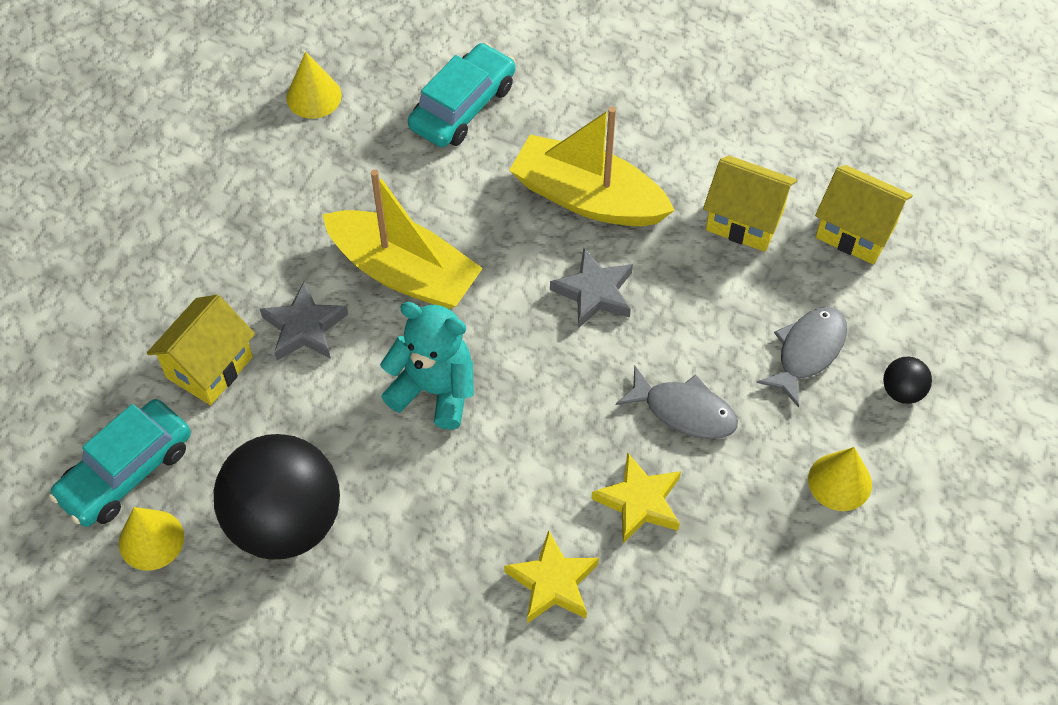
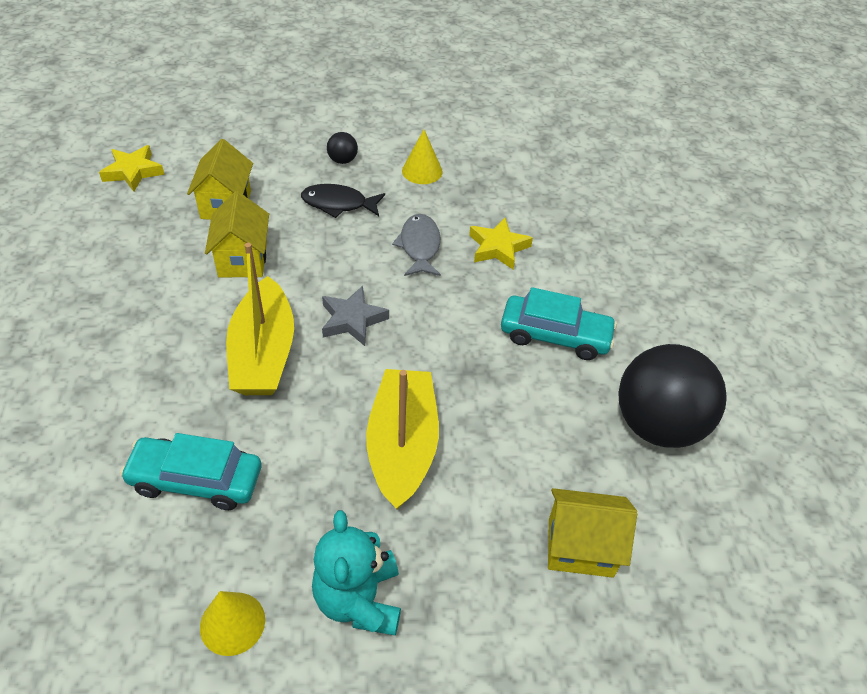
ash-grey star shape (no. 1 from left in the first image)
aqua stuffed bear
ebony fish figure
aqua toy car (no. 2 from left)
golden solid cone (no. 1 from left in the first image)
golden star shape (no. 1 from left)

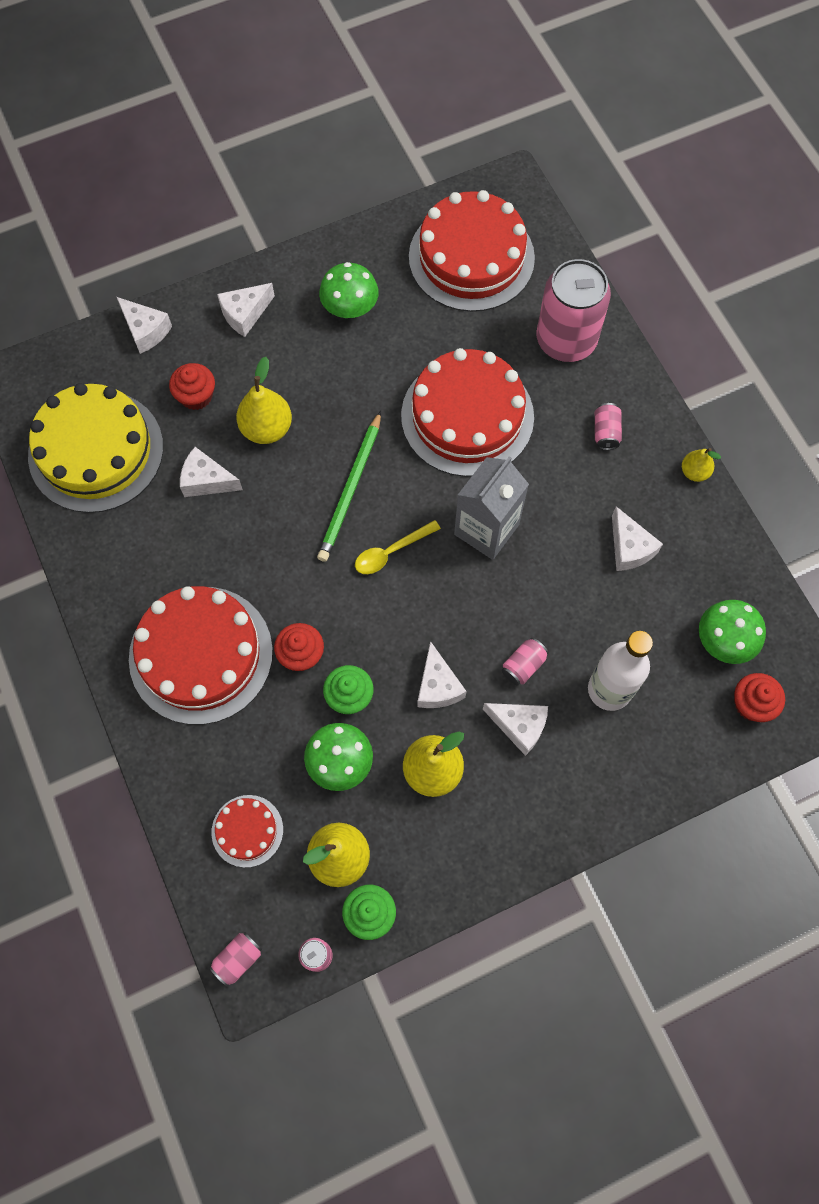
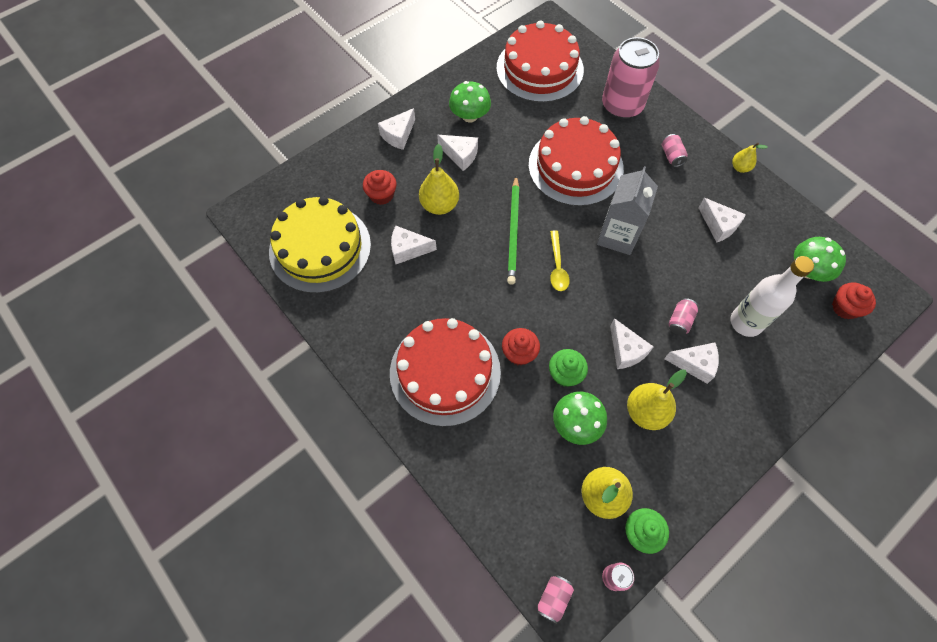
snow-white cheese (no. 3 from left)
golden tablespoon
red layer cake (no. 2 from left in the first image)

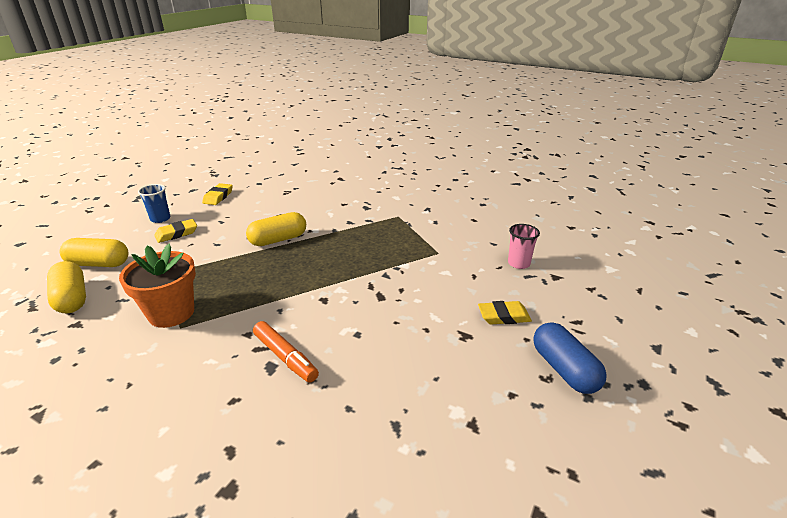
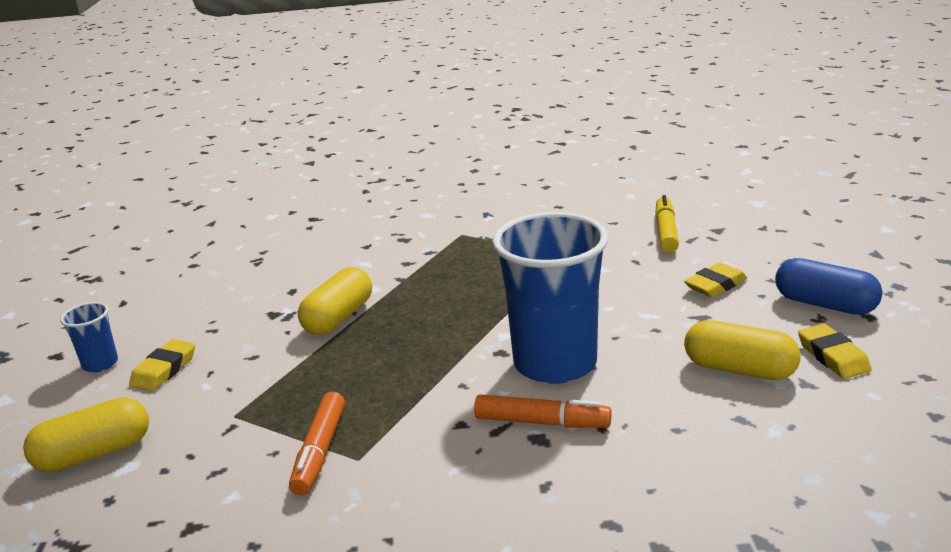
golden eraser (no. 3 from left)
golden marker pen
bright orange marker pen (no. 1 from left)
golden pill shape (no. 3 from left)
blue cup (no. 2 from left)

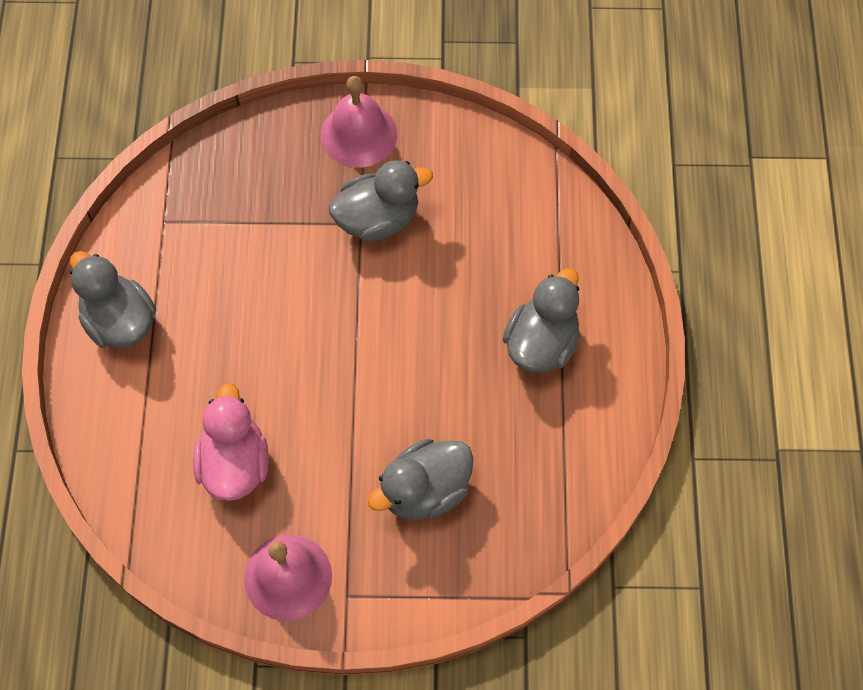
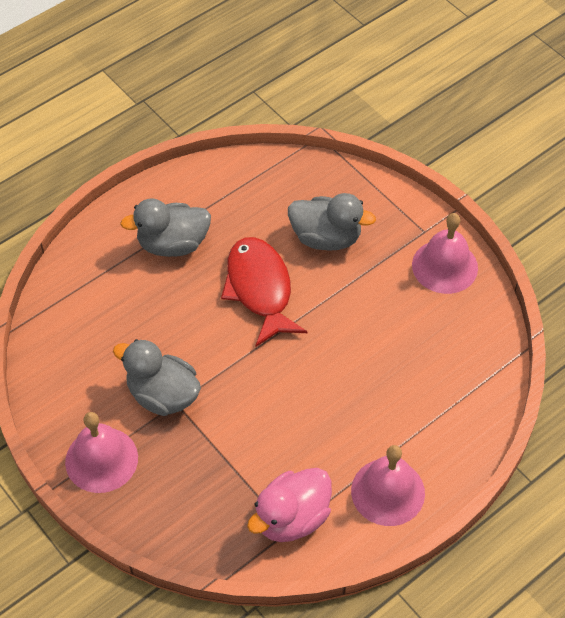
rosy hand bell (no. 2 from left)
rosy toy duck
red fish figure

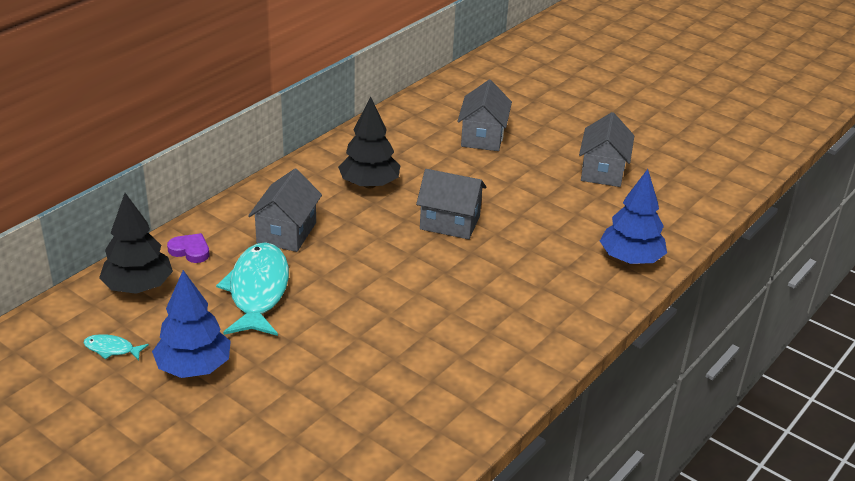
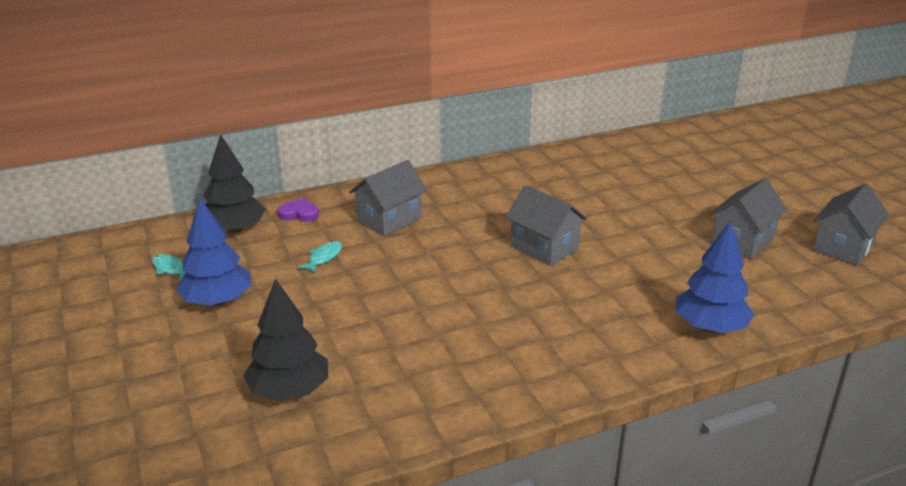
ash-grey toy house (no. 4 from left)
ebony fir tree (no. 2 from left)
purple love heart
aqua fish figure (no. 2 from left)

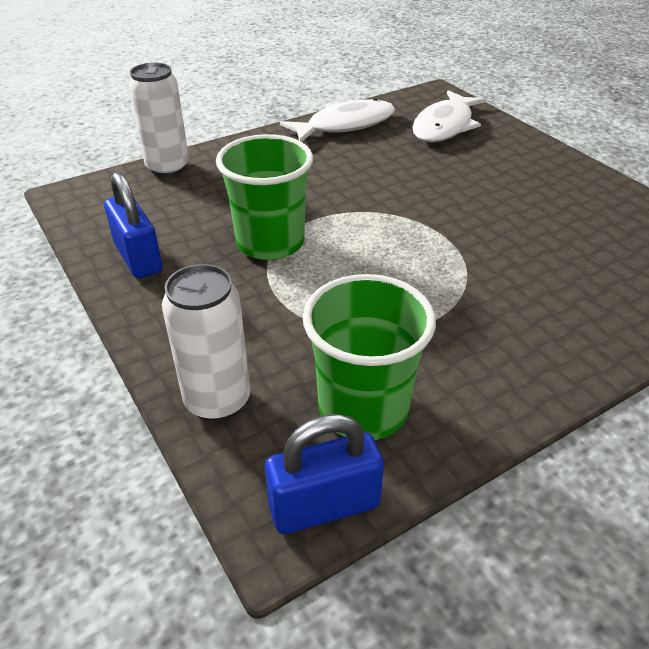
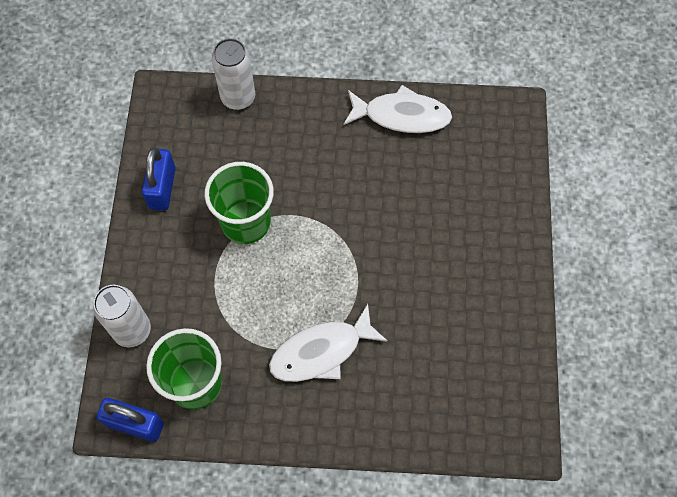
snow-white fish figure (no. 1 from left)

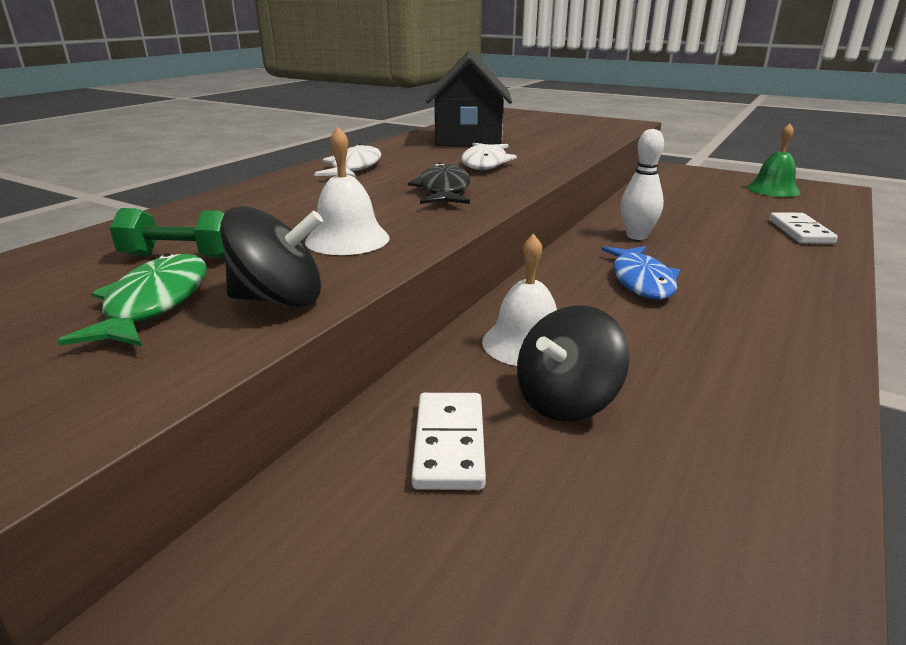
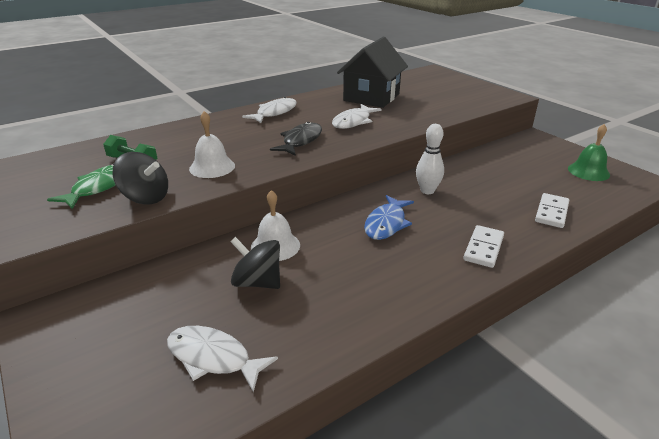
ebony spinning top (no. 2 from left)
snow-white domino piece (no. 1 from left)
snow-white fish figure (no. 1 from left)

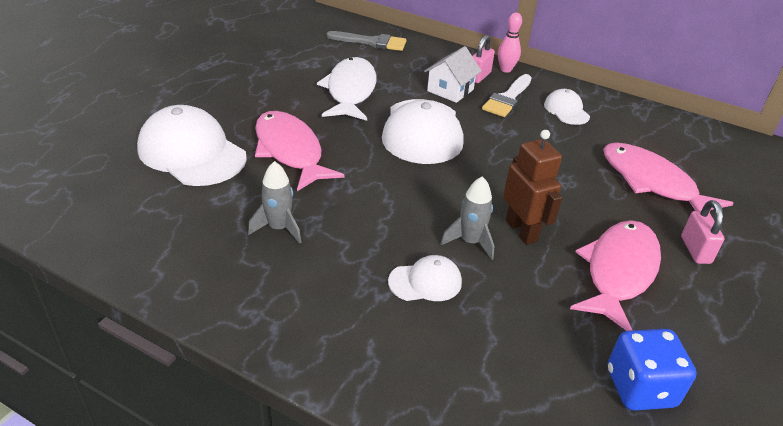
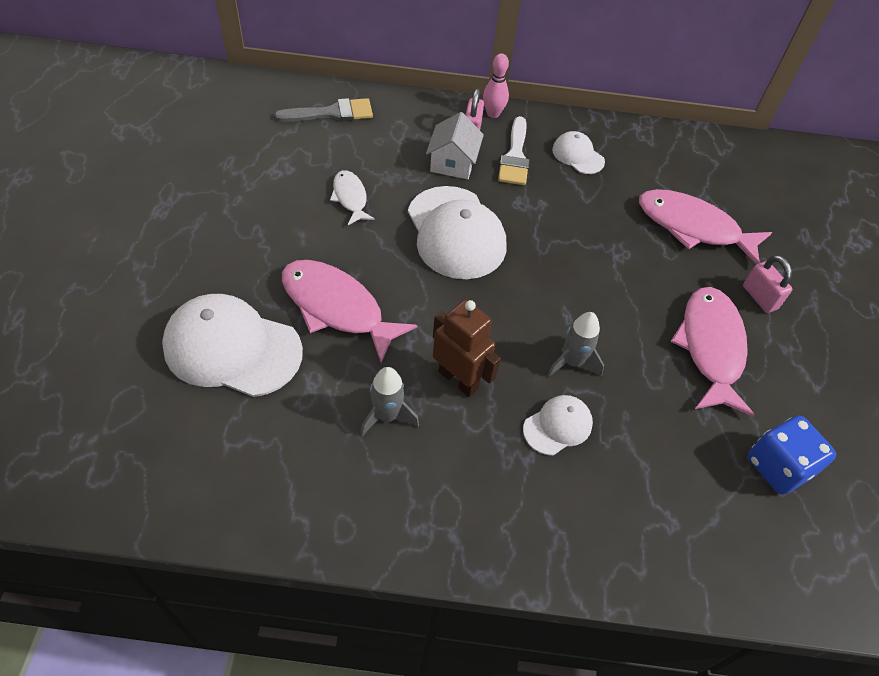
snow-white fish figure
brown robot

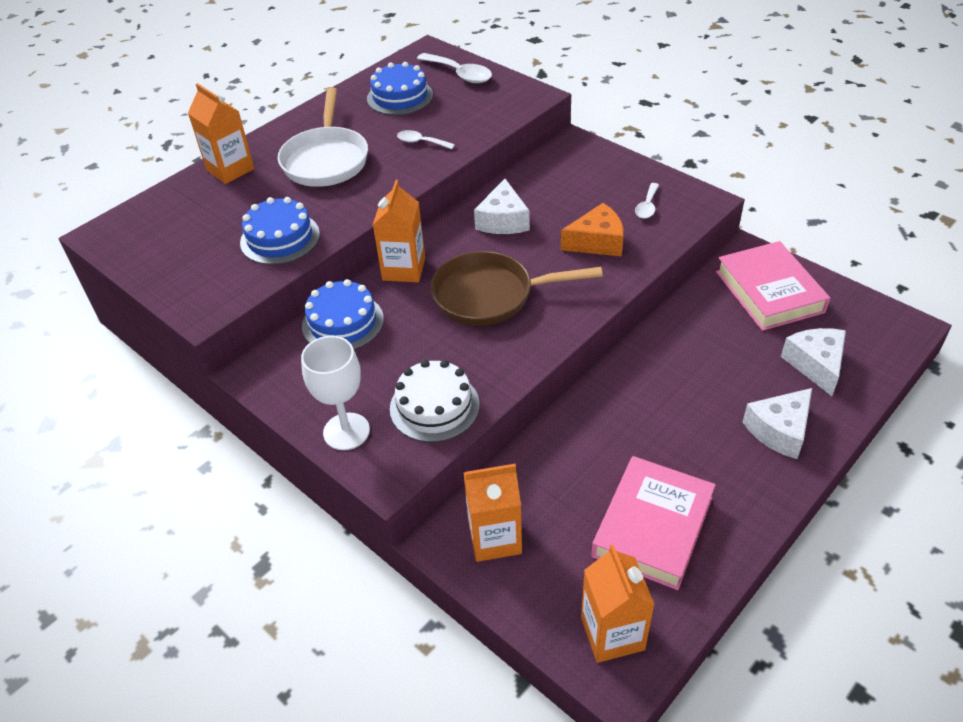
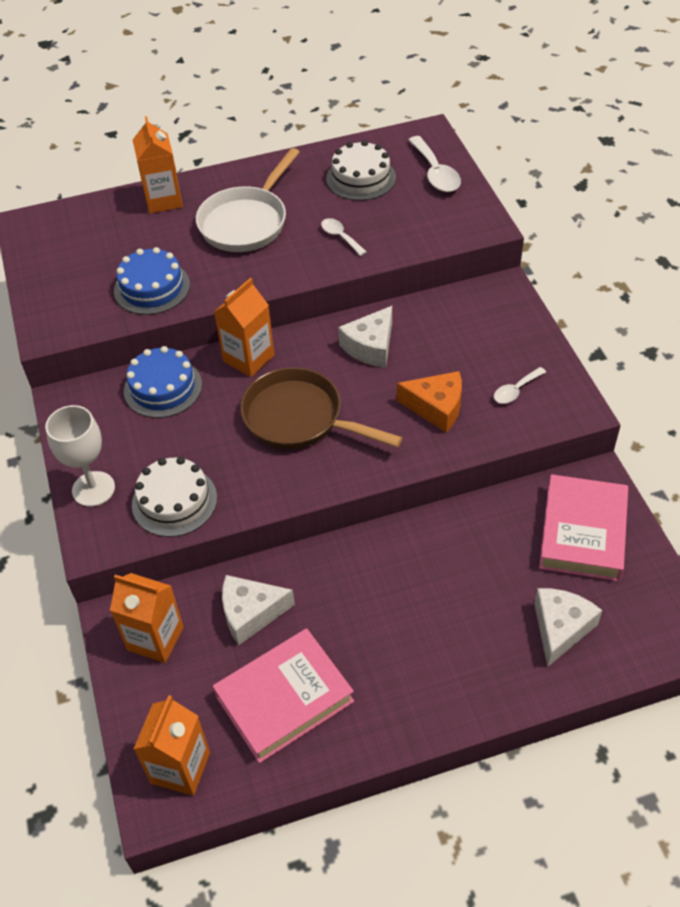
snow-white layer cake (no. 2 from left)
snow-white cheese (no. 1 from left)

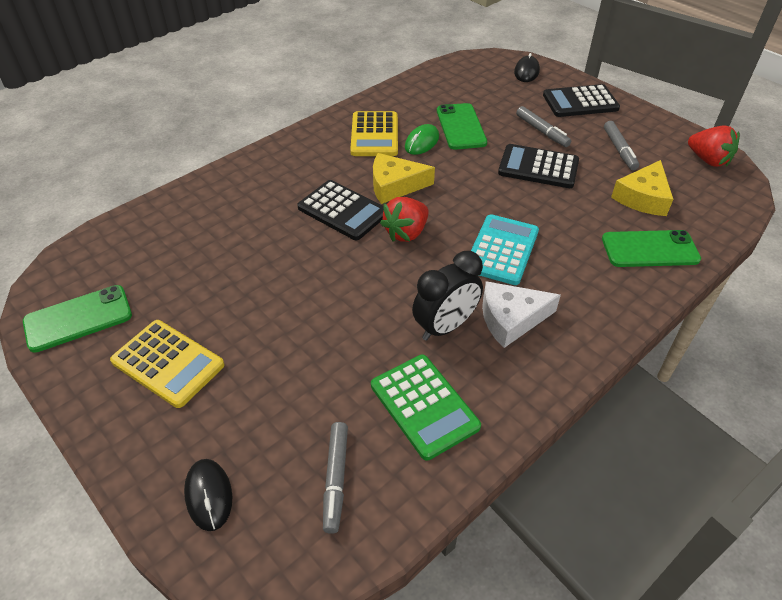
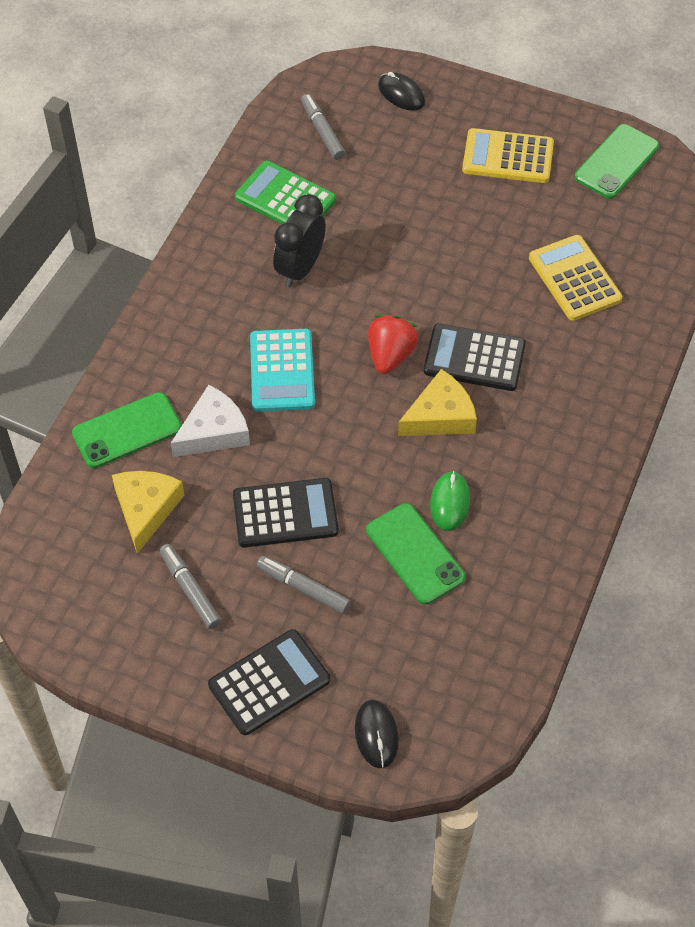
golden calculator (no. 2 from left)
red toy strawberry (no. 2 from left in the first image)
snow-white cheese

